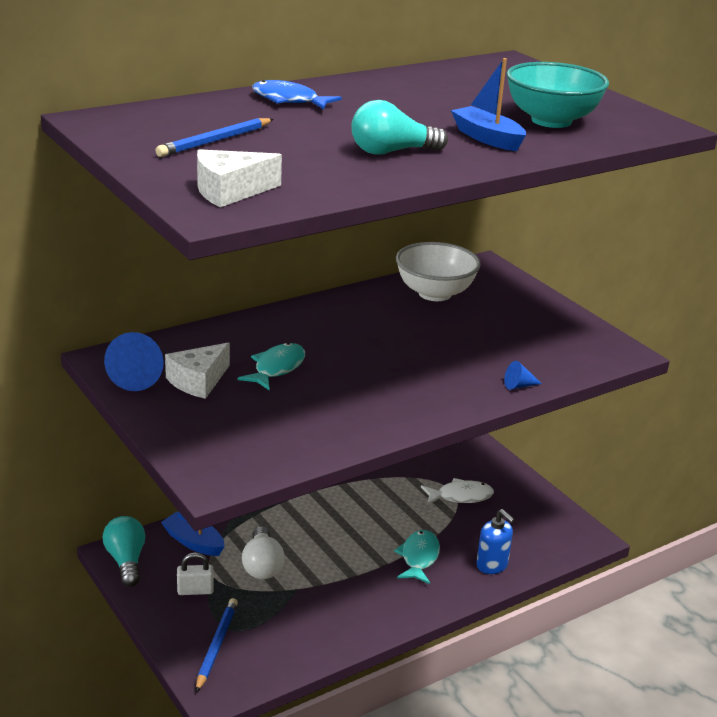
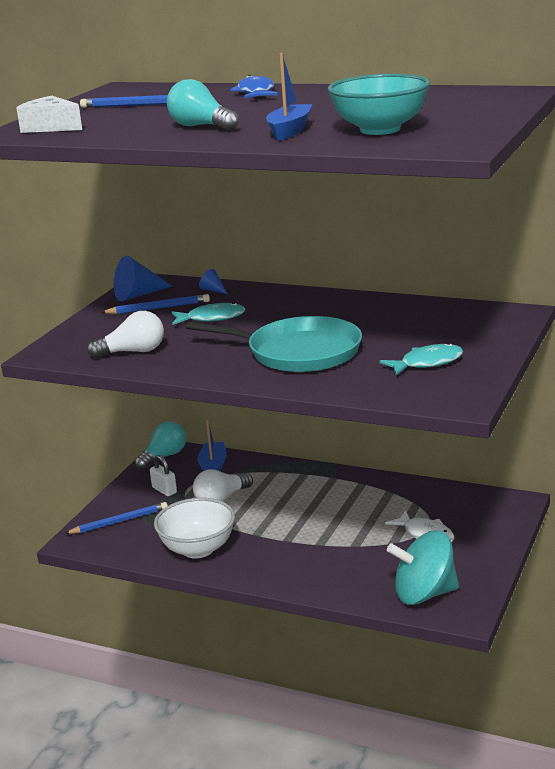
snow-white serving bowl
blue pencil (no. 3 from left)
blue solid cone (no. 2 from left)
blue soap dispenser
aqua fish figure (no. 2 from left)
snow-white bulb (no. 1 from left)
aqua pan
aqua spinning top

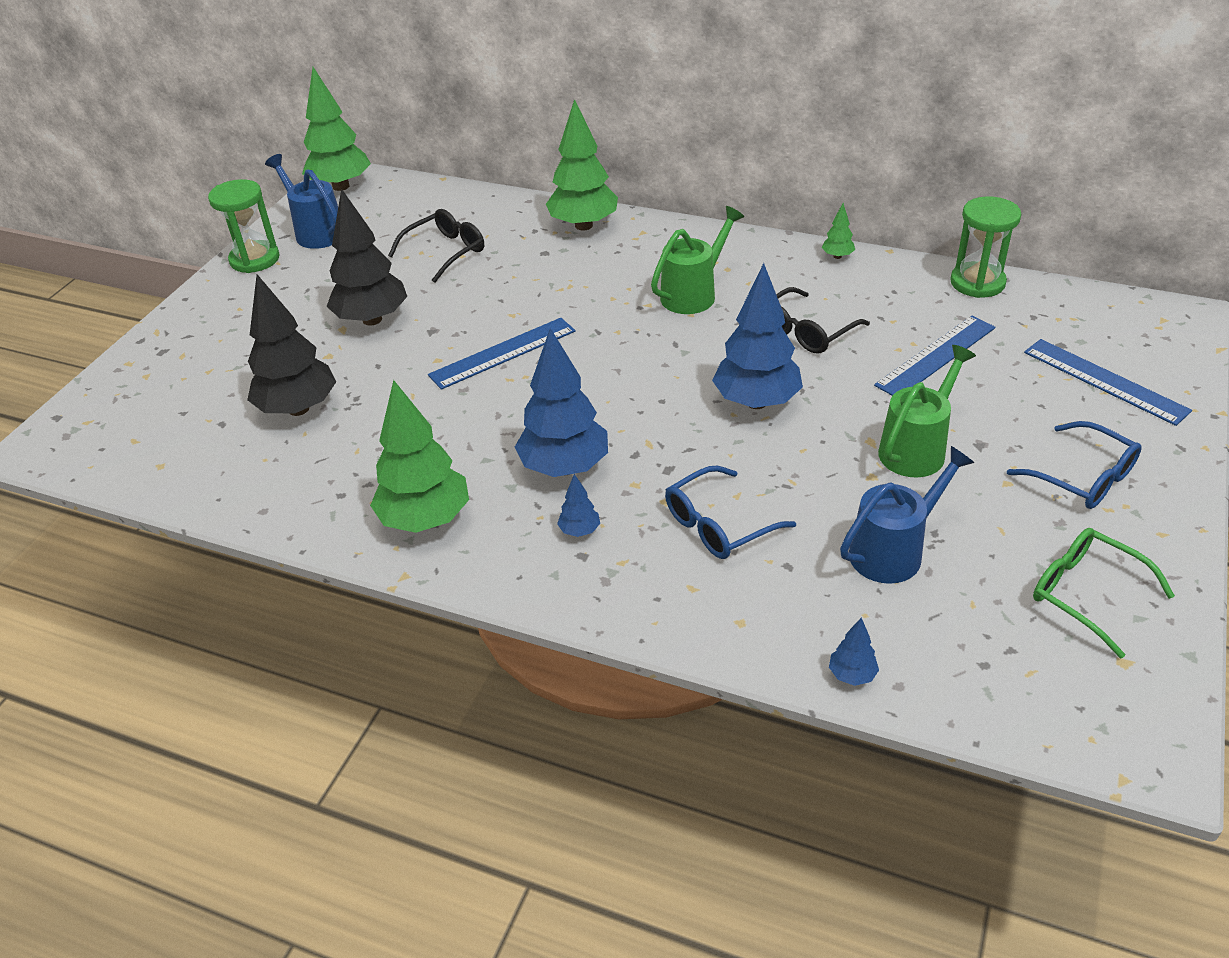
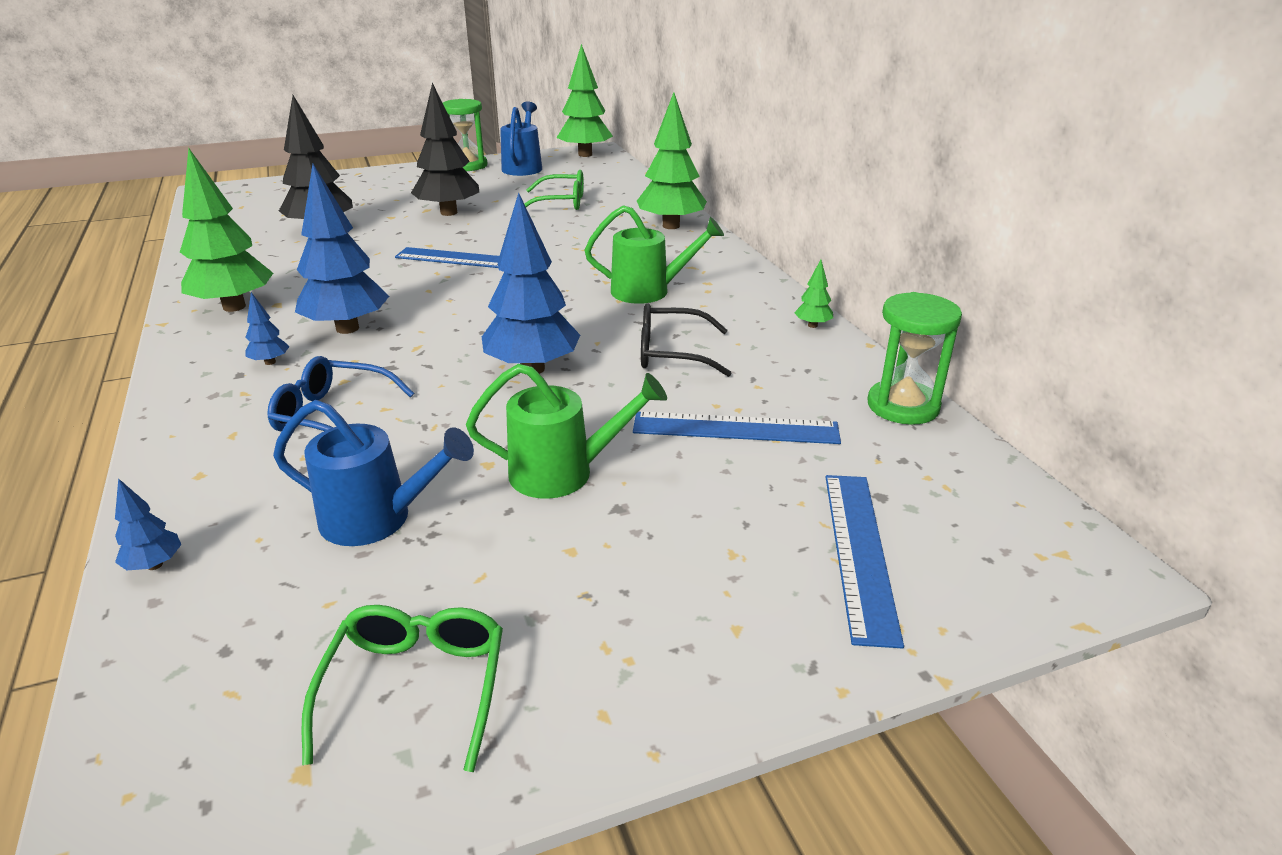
emerald spectacles (no. 2 from left)
blue spectacles (no. 2 from left in the first image)

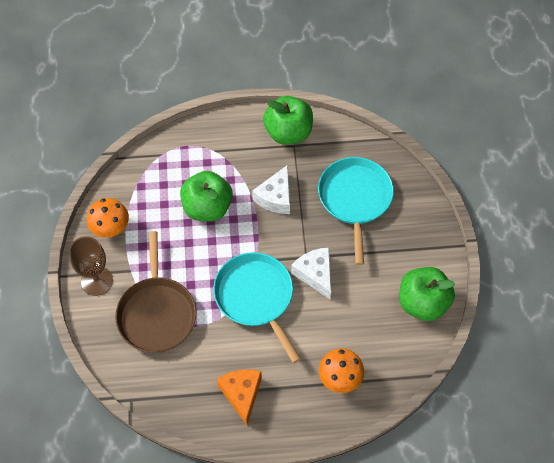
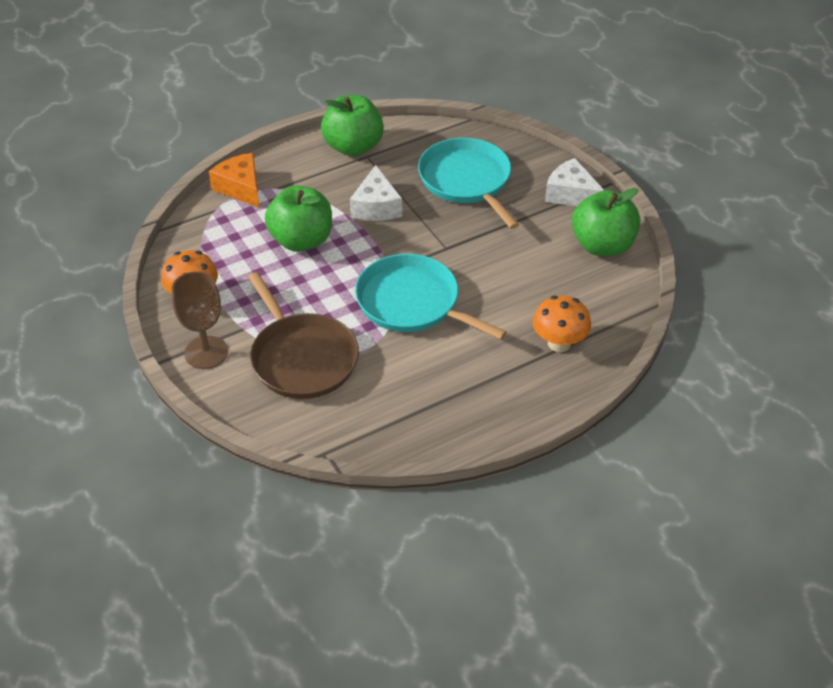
snow-white cheese (no. 2 from left)
bright orange cheese

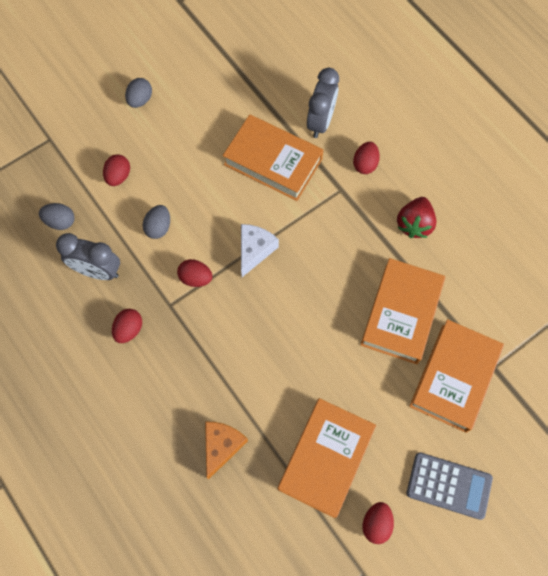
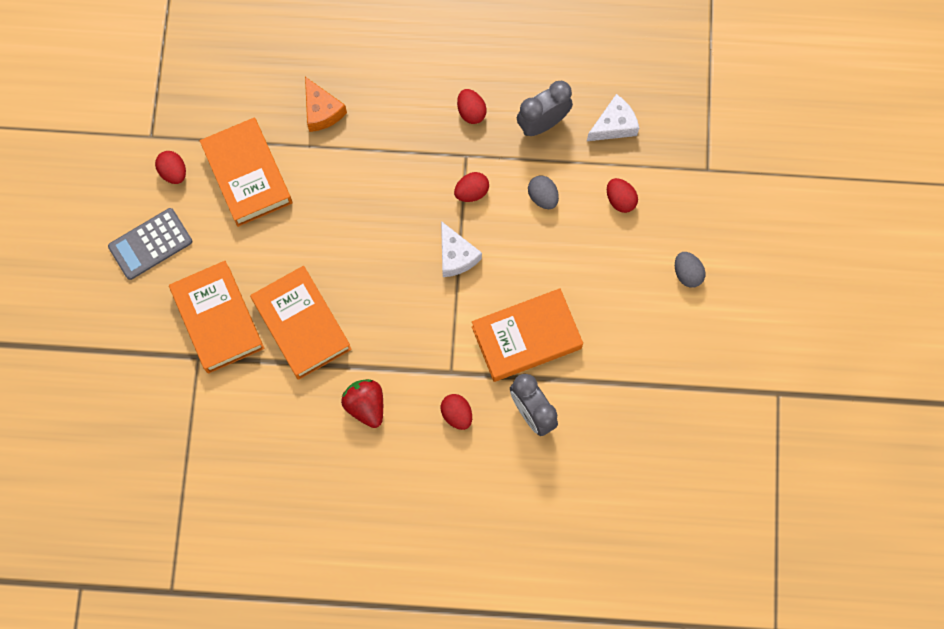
snow-white cheese (no. 2 from left)

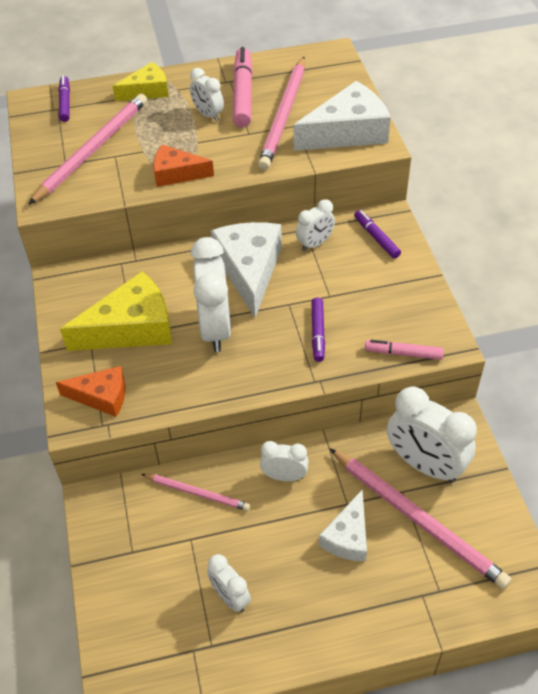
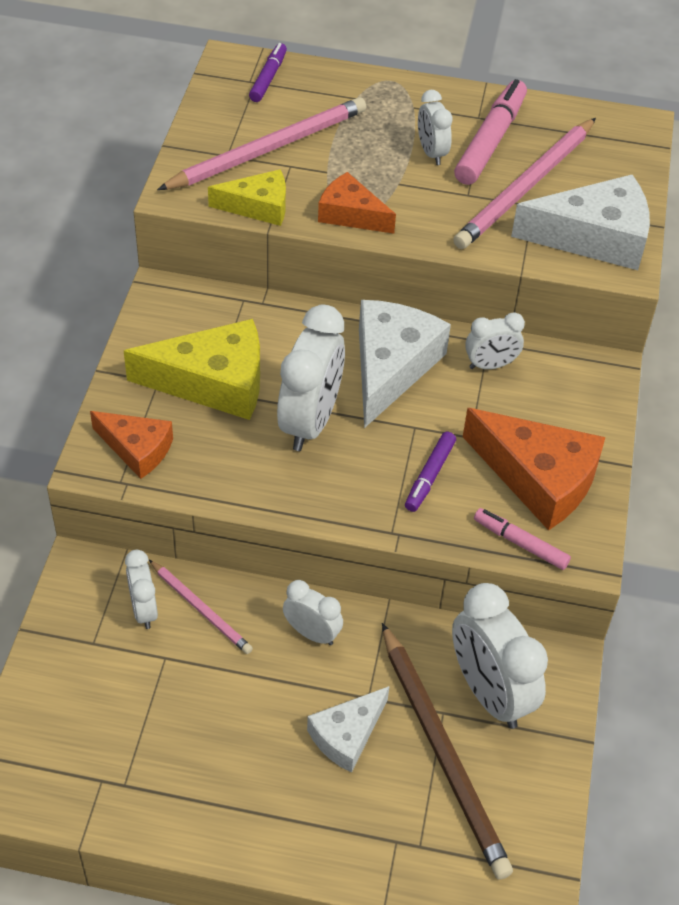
golden cheese (no. 2 from left)
purple marker pen (no. 3 from left in the first image)
brown pencil
snow-white clock (no. 1 from left)
bright orange cheese (no. 3 from left)

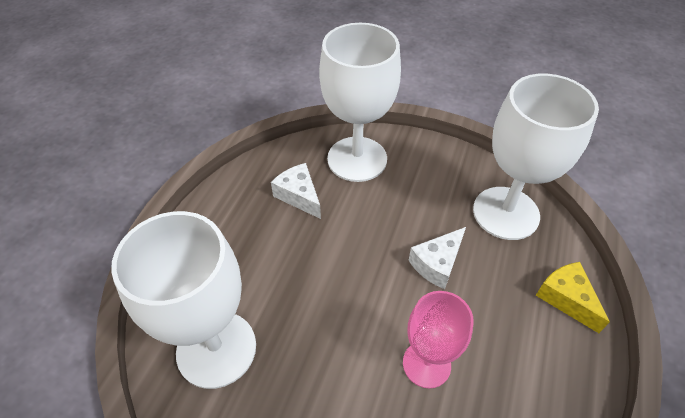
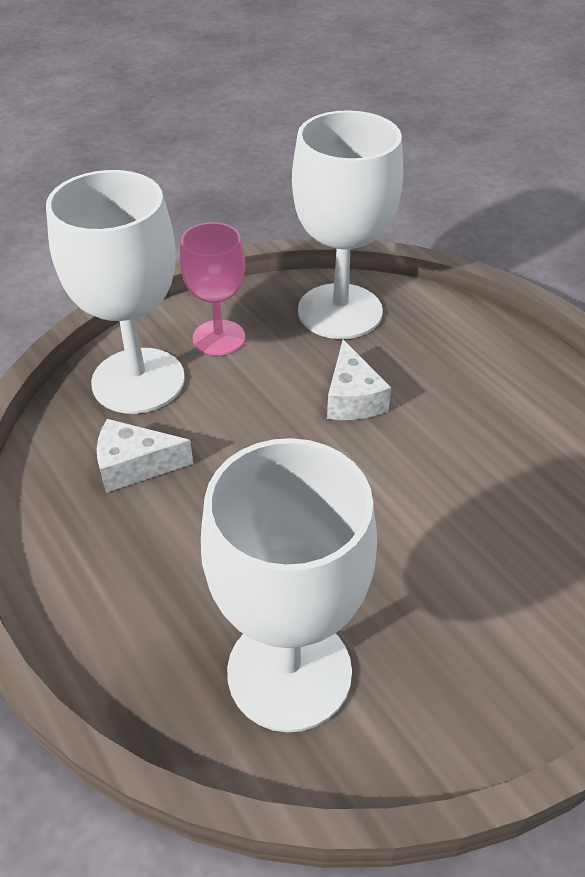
golden cheese
rosy goblet

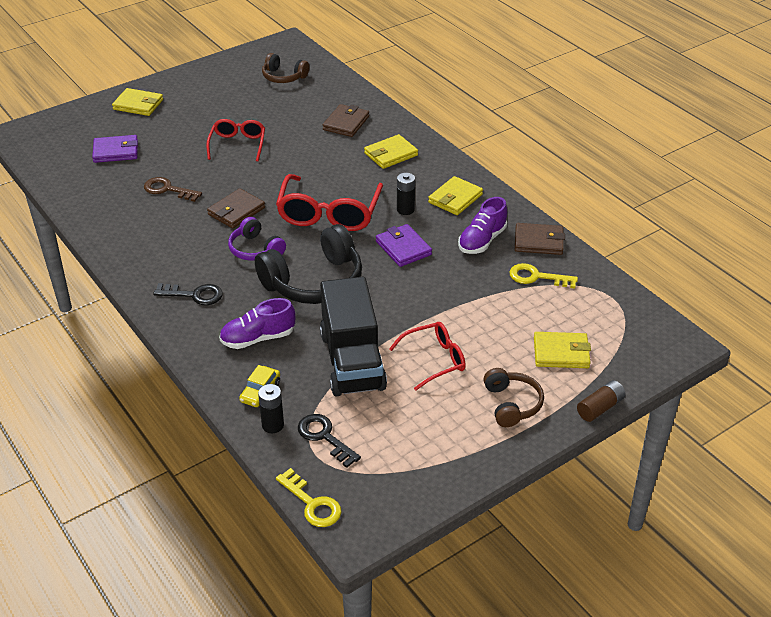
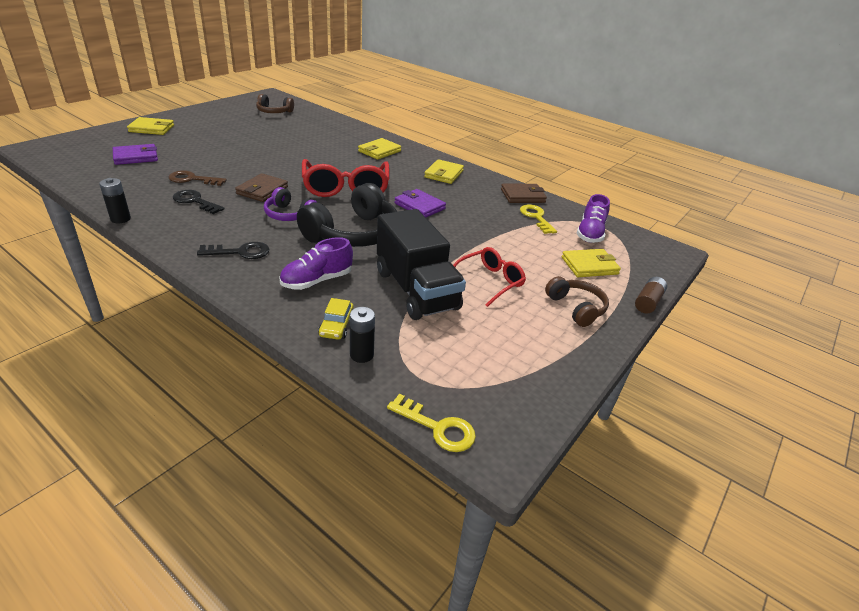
brown billfold (no. 2 from left in the first image)
red spectacles (no. 1 from left in the first image)
ebony AA battery (no. 1 from left)
purple sneaker (no. 2 from left)
golden door key (no. 2 from left)
ebony door key (no. 1 from left)

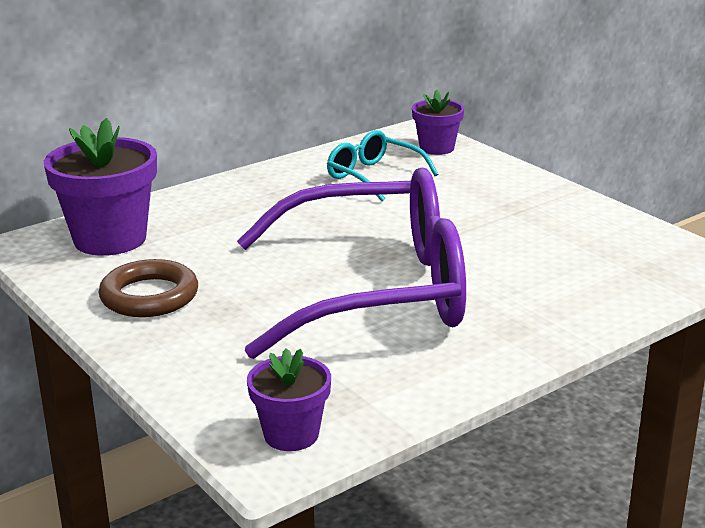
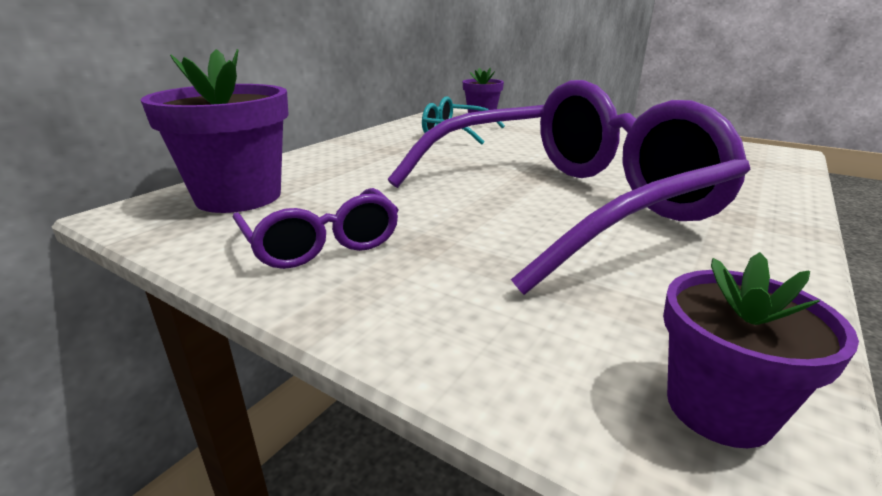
purple spectacles (no. 1 from left)

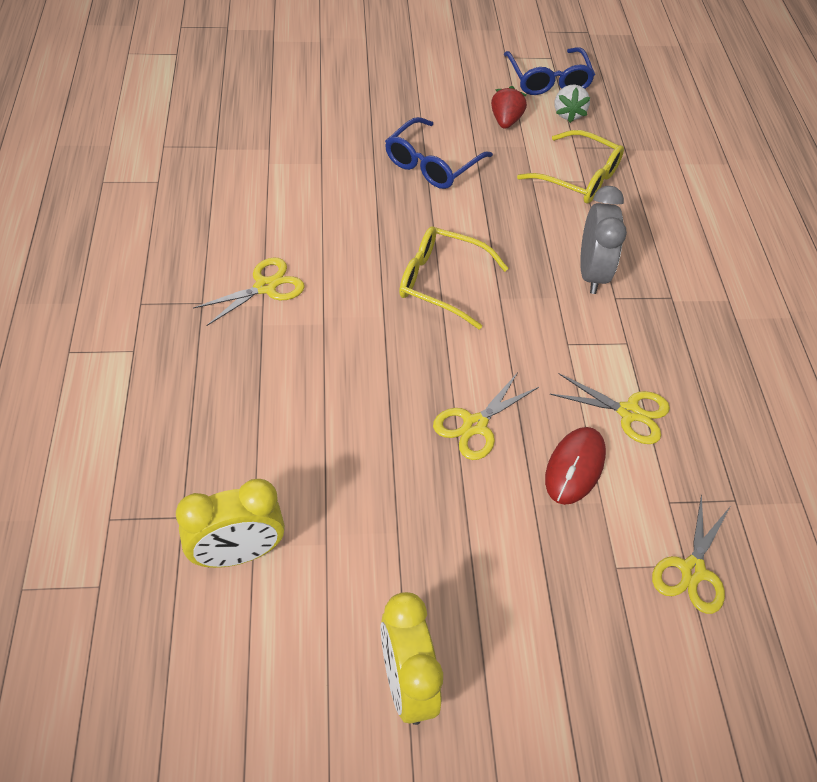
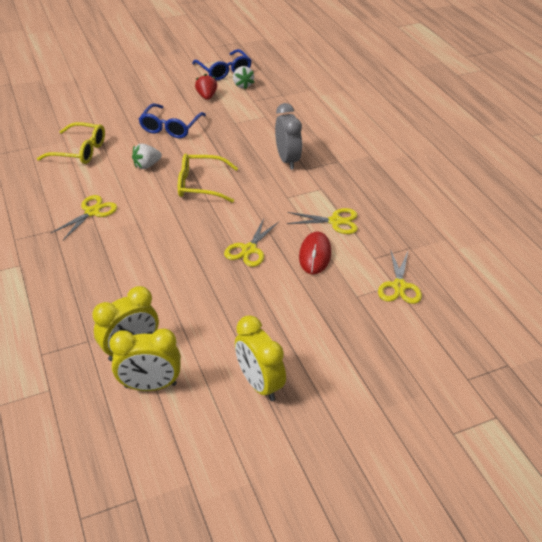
golden spectacles (no. 1 from left)
snow-white toy strawberry (no. 1 from left)
golden clock (no. 2 from left)

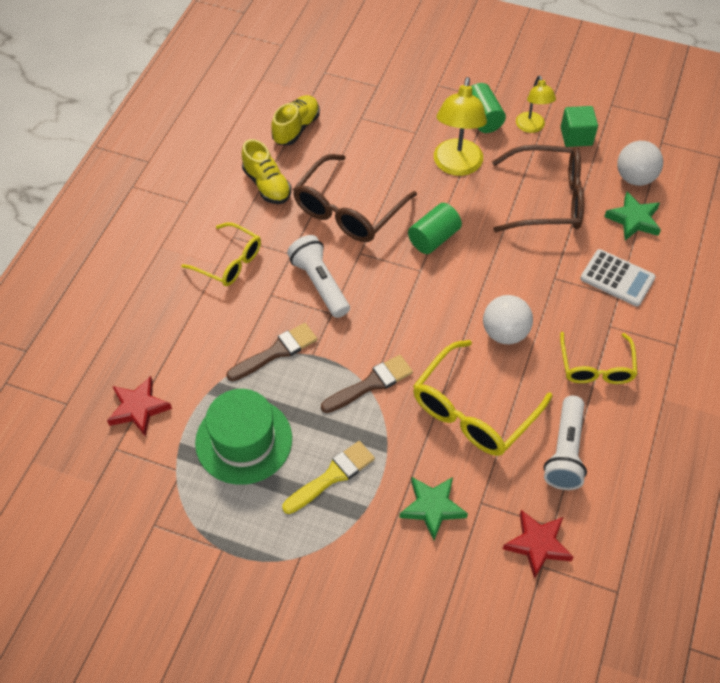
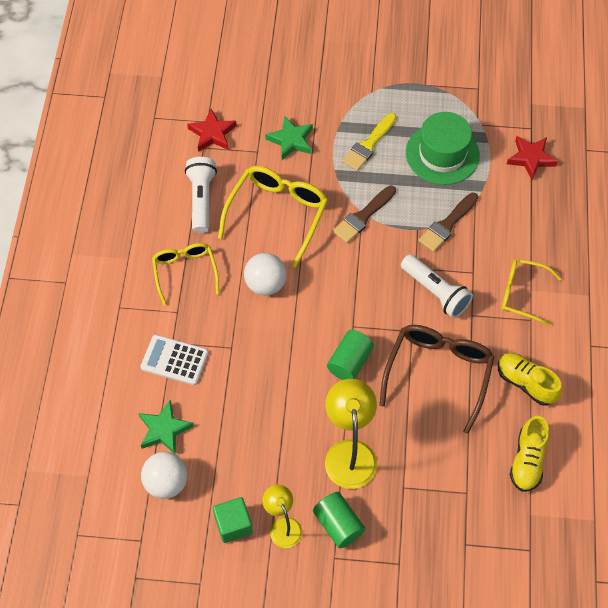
brown spectacles (no. 2 from left in the first image)

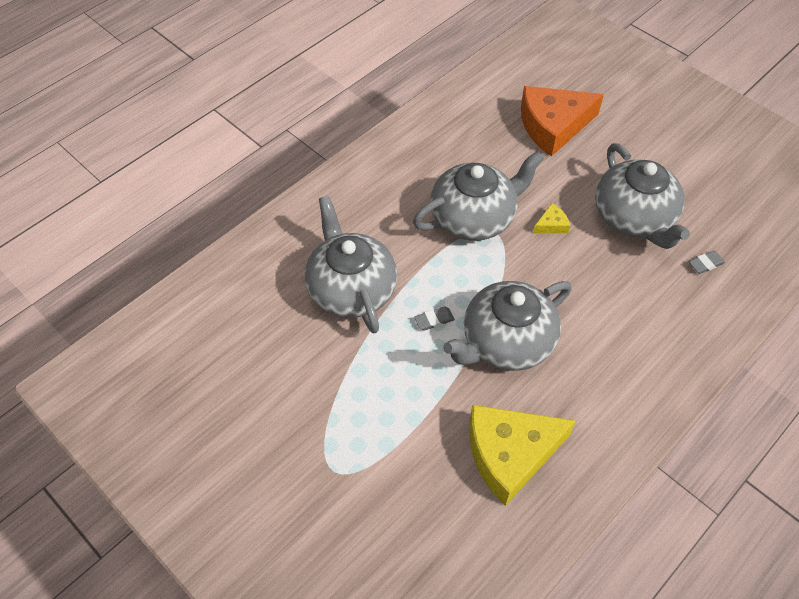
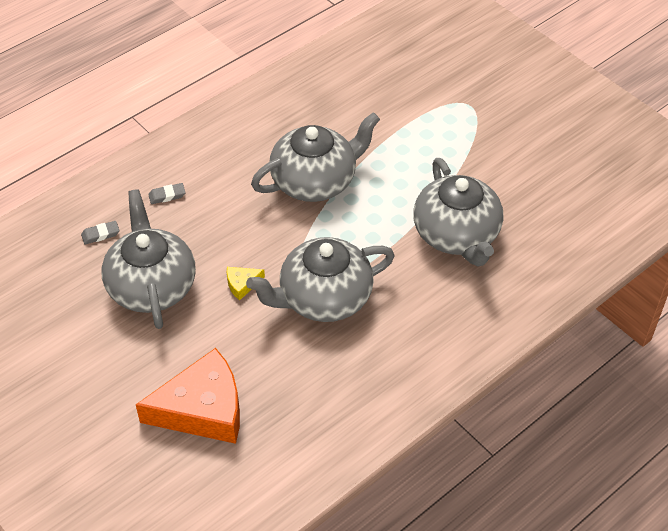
ash-grey eraser (no. 2 from left)
golden cheese (no. 1 from left in the first image)

